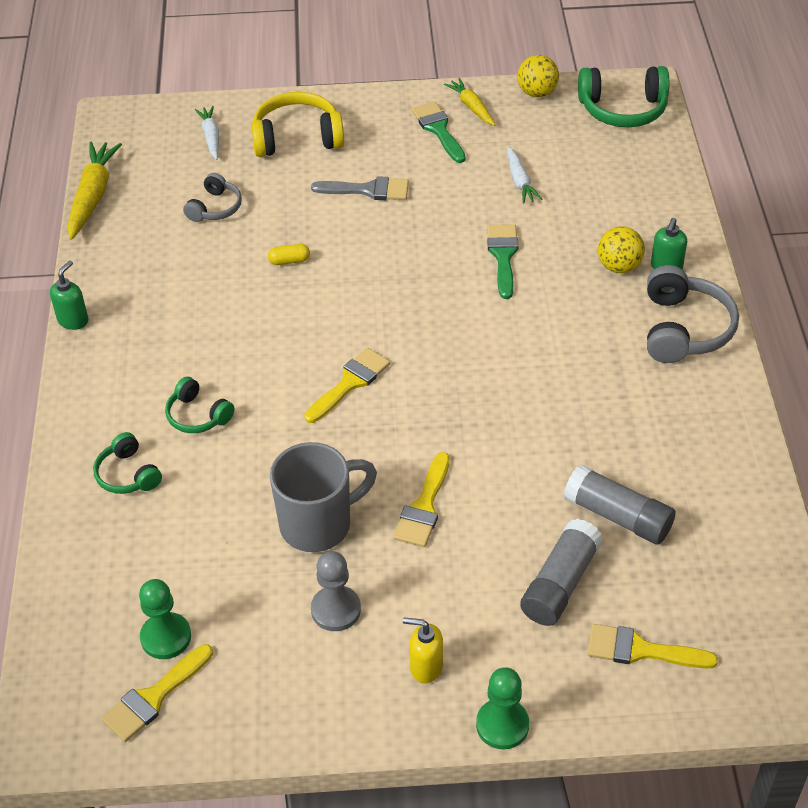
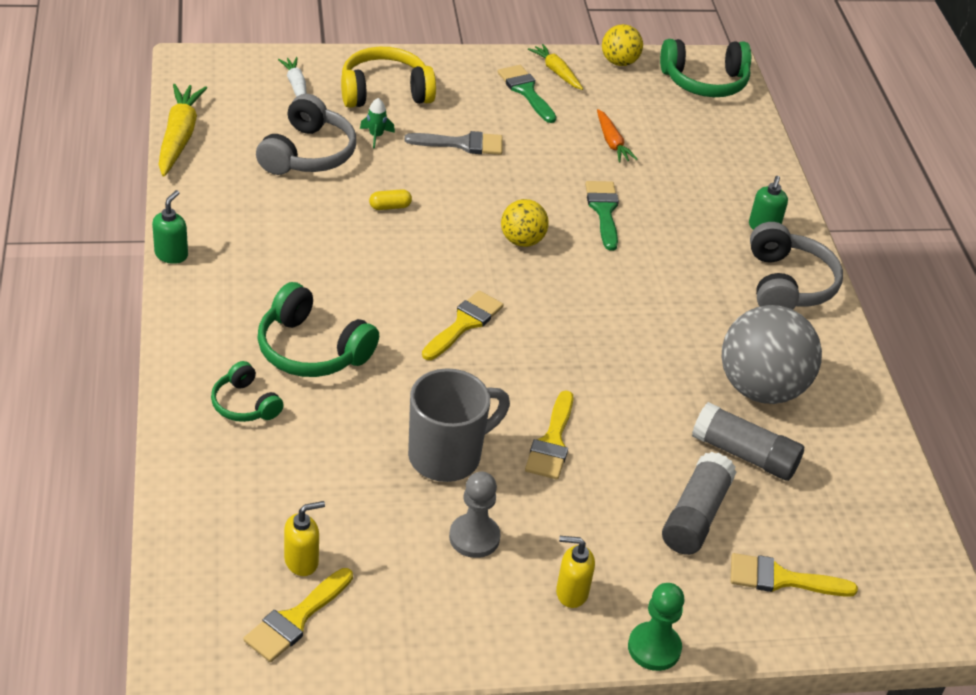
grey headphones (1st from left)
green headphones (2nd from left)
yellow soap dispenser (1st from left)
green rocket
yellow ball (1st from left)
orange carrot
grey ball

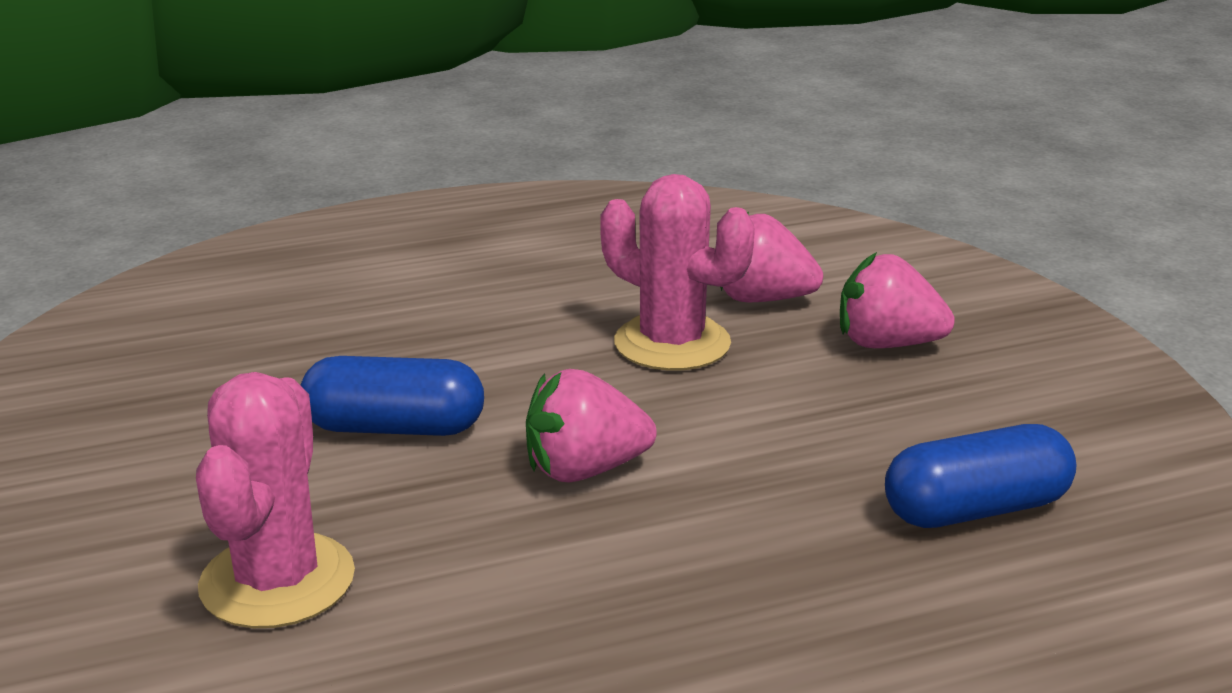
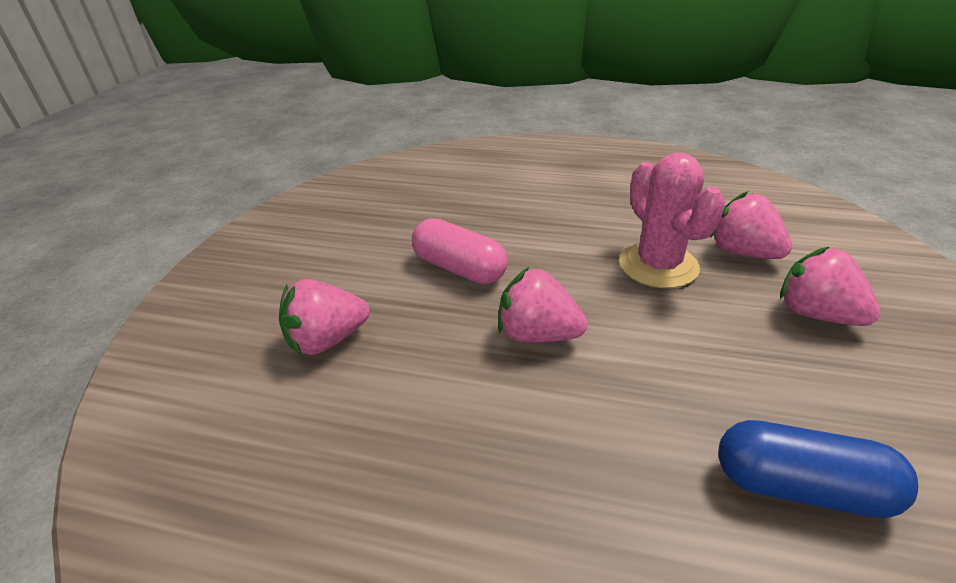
pink strawberry (1st from left)
pink capsule

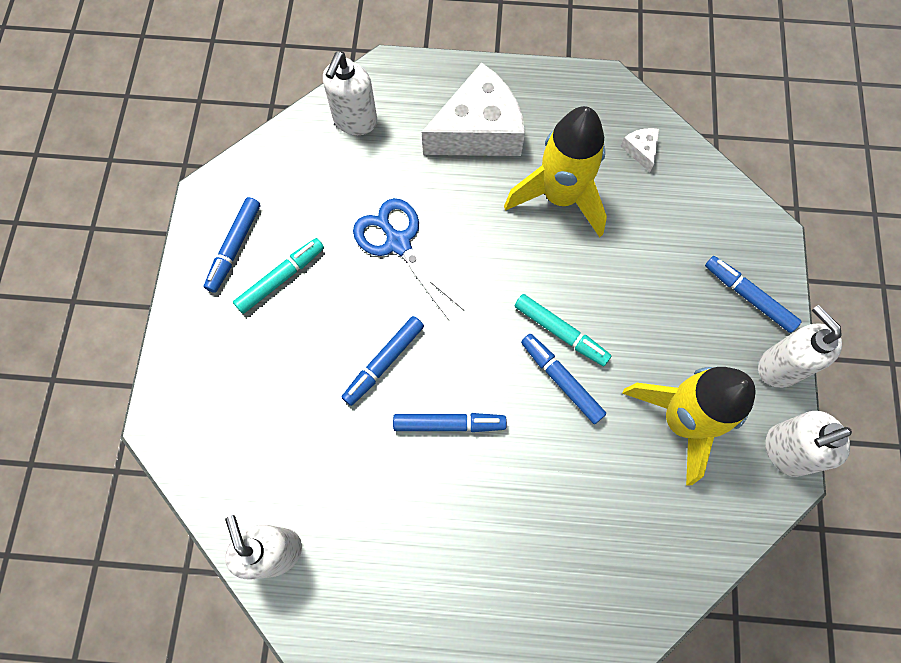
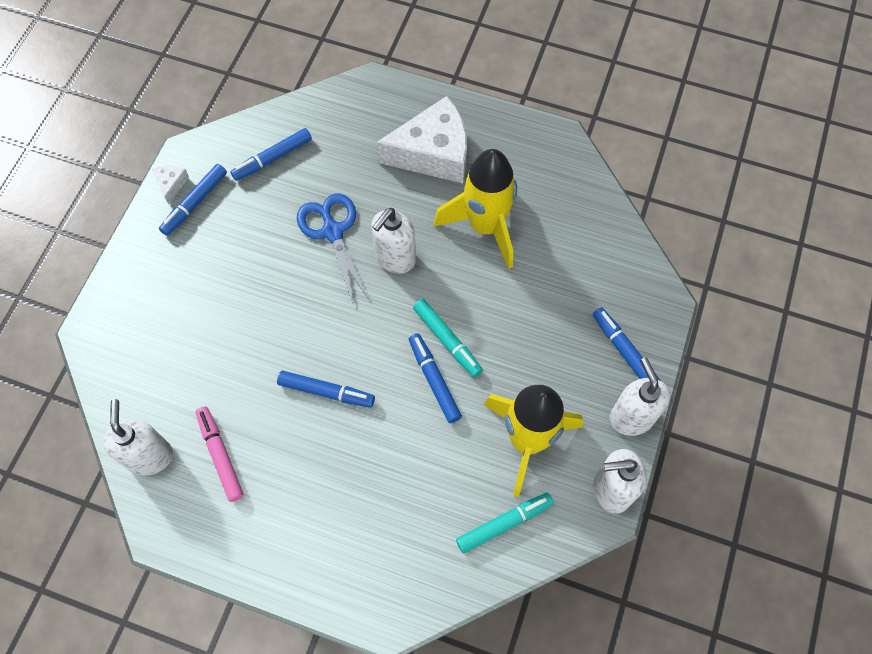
white cheese (1st from left)
pink marker
blue marker (2nd from left)
white soap dispenser (2nd from left)
turquoise marker (2nd from left)

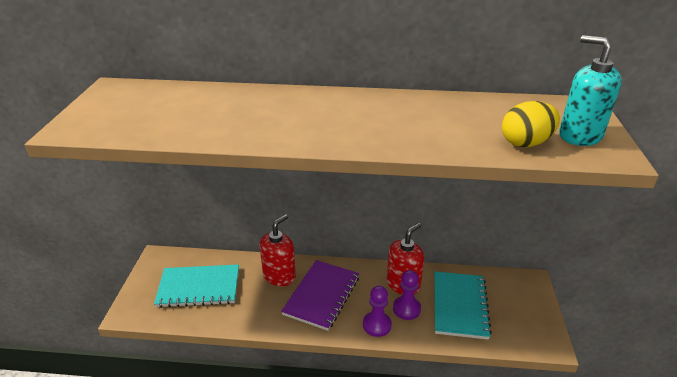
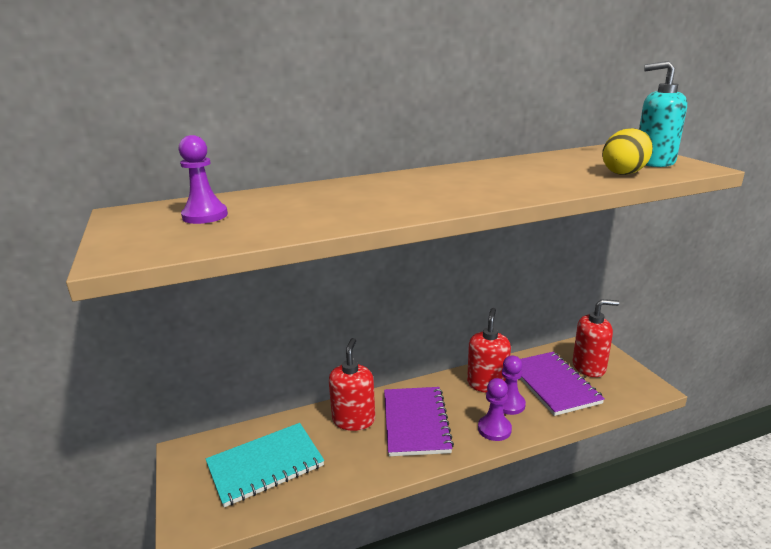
purple pawn (1st from left)
purple notebook (2nd from left)
red soap dispenser (3rd from left)

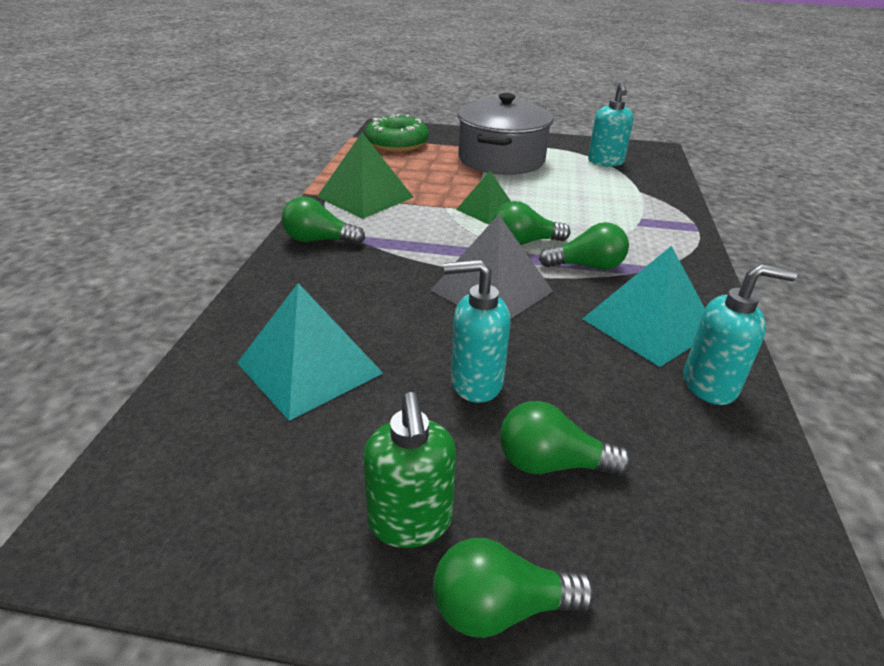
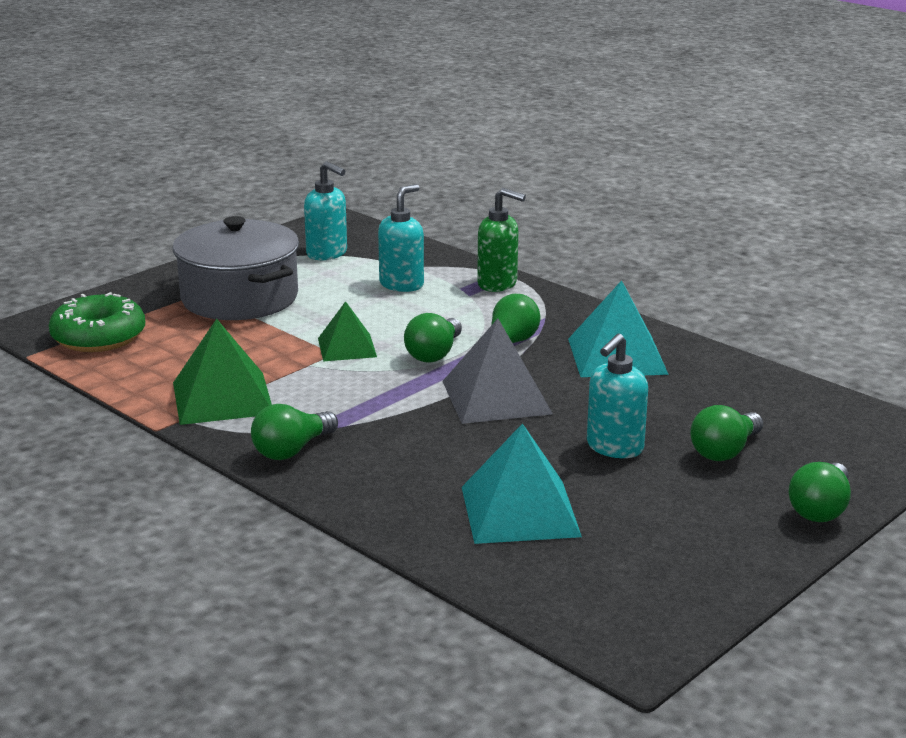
turquoise soap dispenser (2nd from left)
green soap dispenser

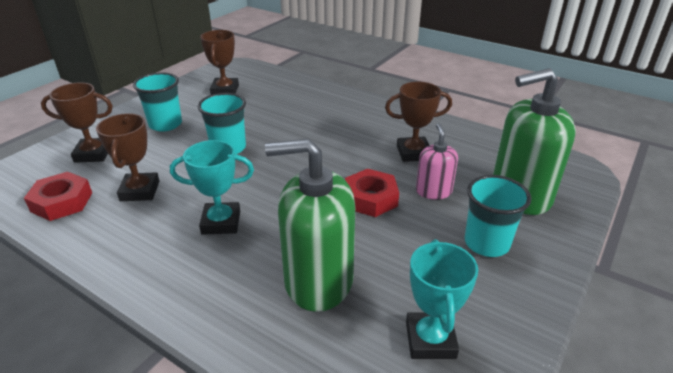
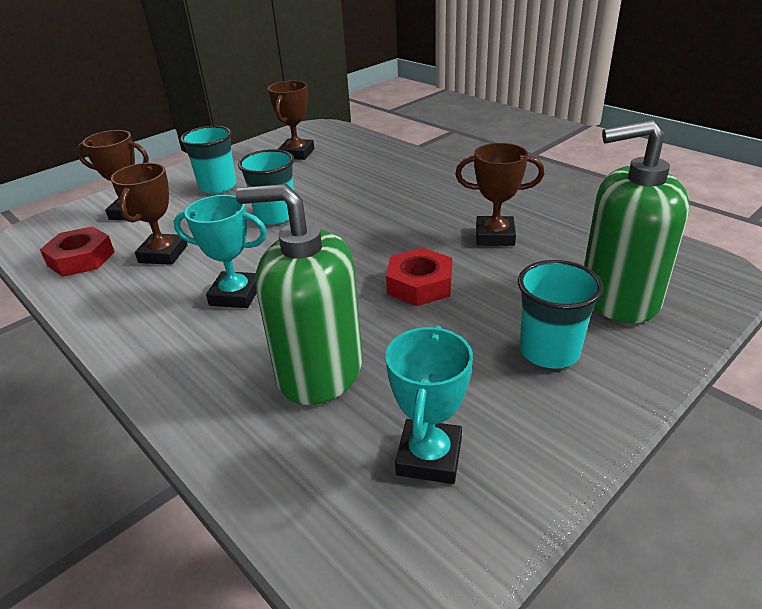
pink soap dispenser

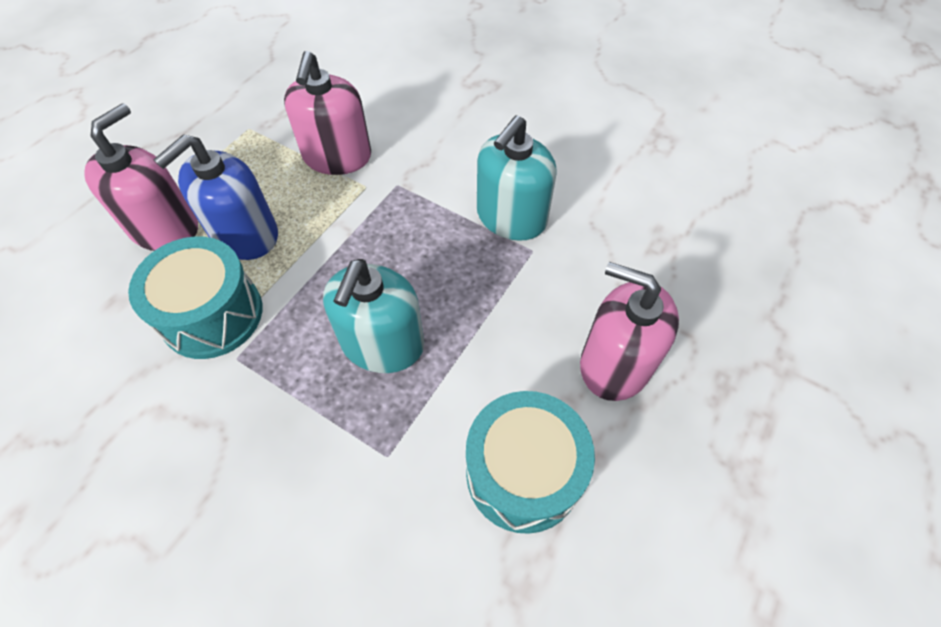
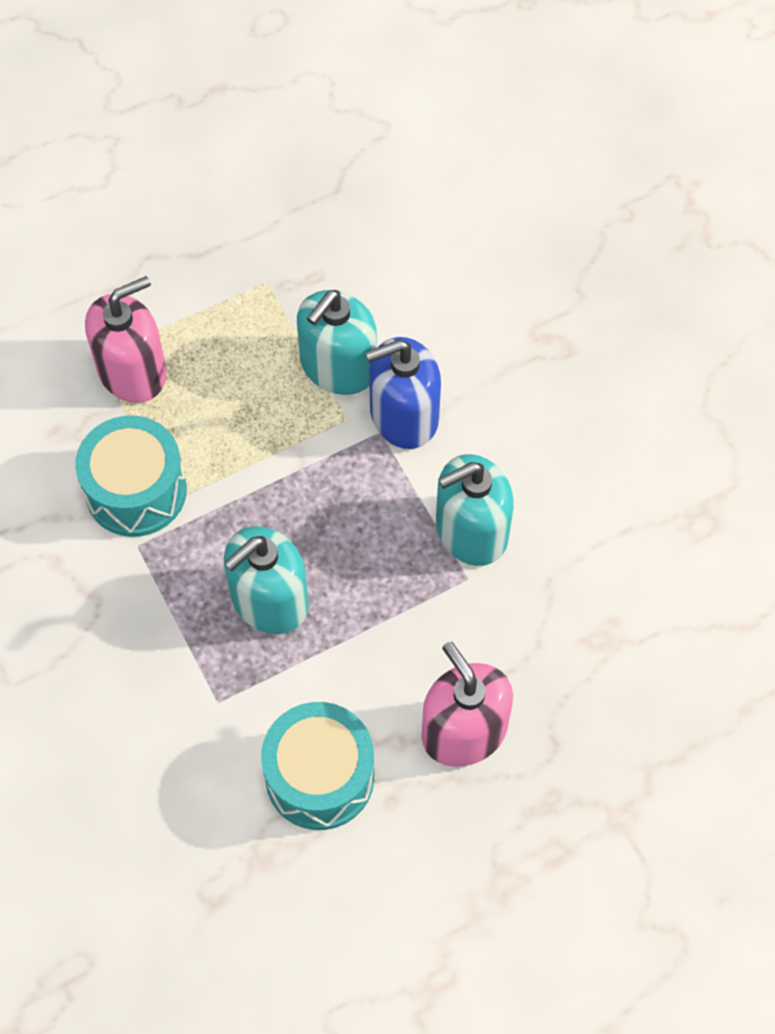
turquoise soap dispenser (2nd from left)
blue soap dispenser

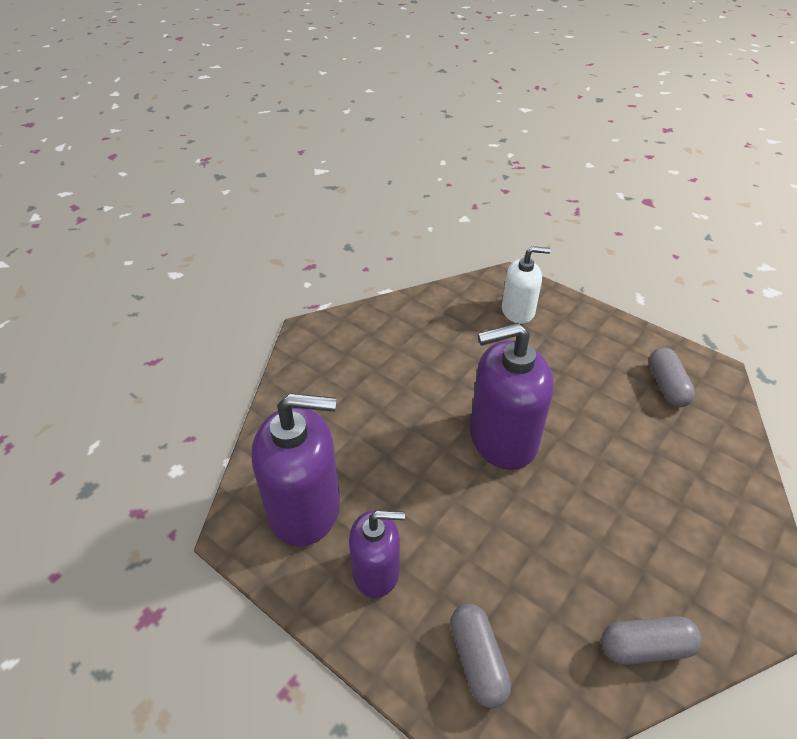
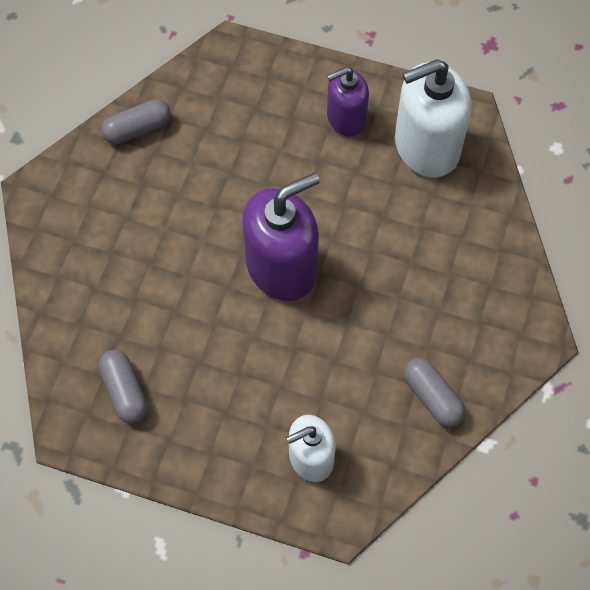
white soap dispenser (2nd from left)
grey capsule (3rd from left)

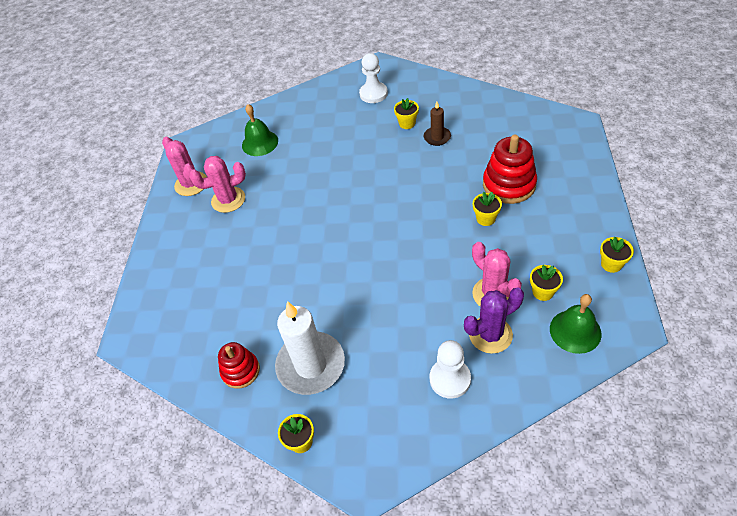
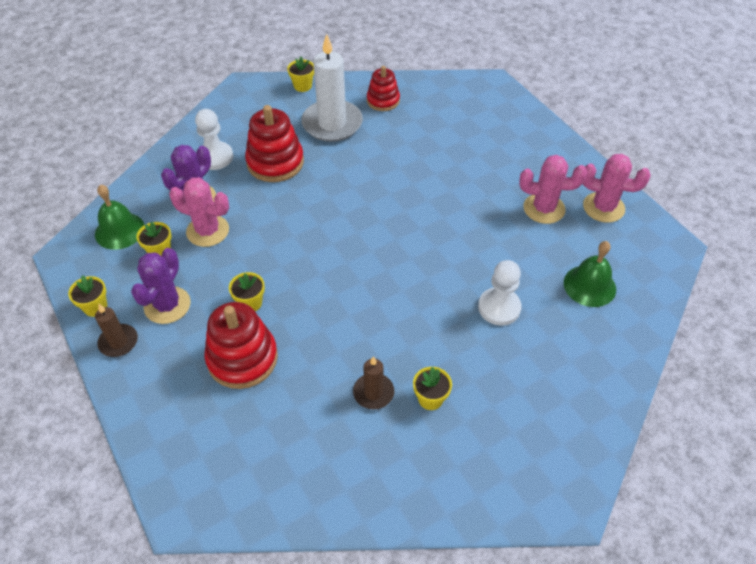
brown candle (1st from left)
purple cactus (1st from left)
red stacking toy (2nd from left)
white pawn (2nd from left)
pink cactus (2nd from left)

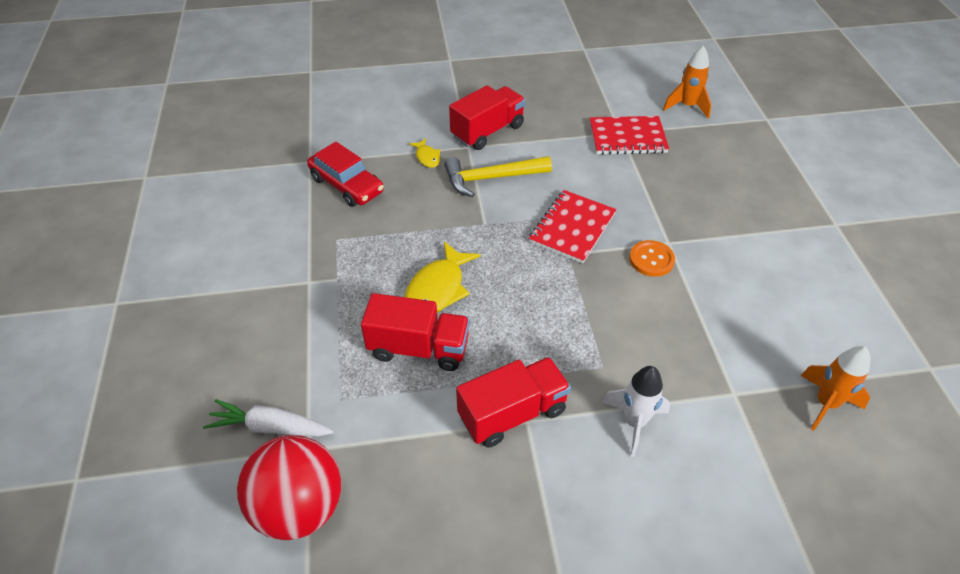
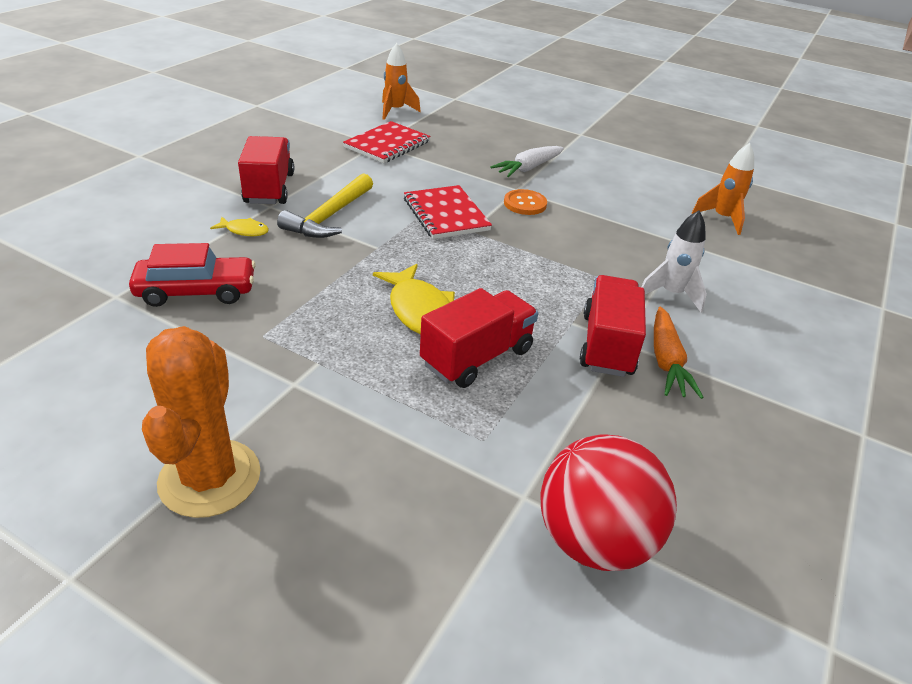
orange cactus
white carrot
orange carrot

